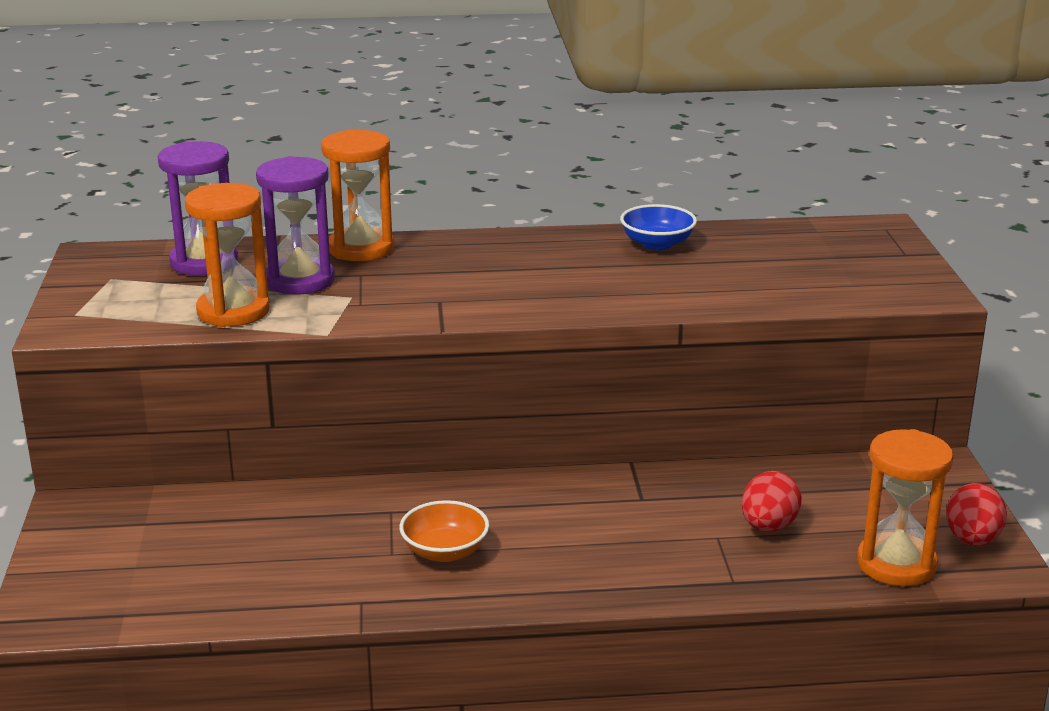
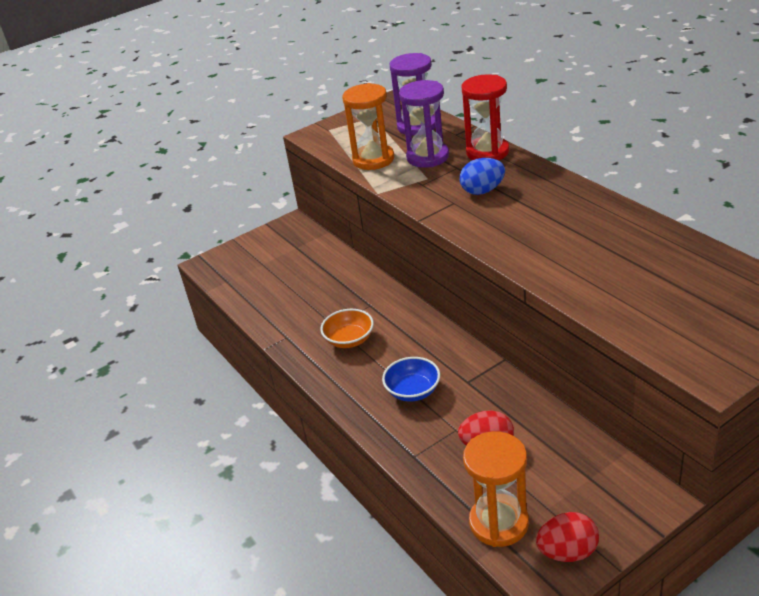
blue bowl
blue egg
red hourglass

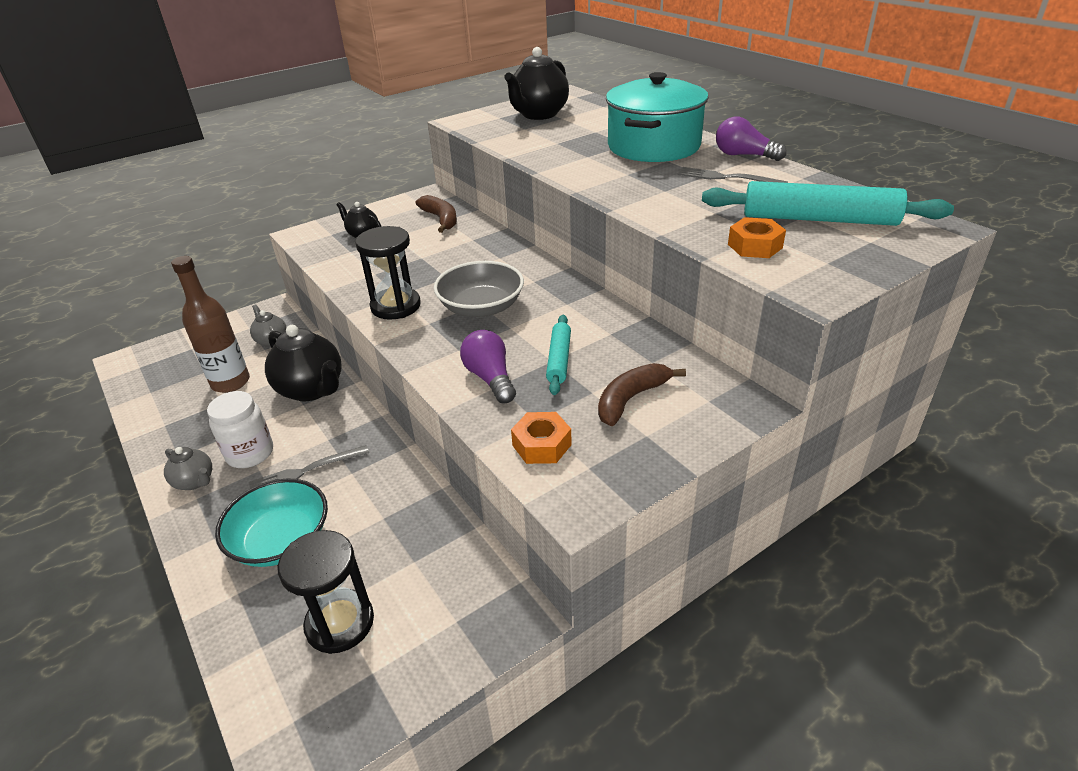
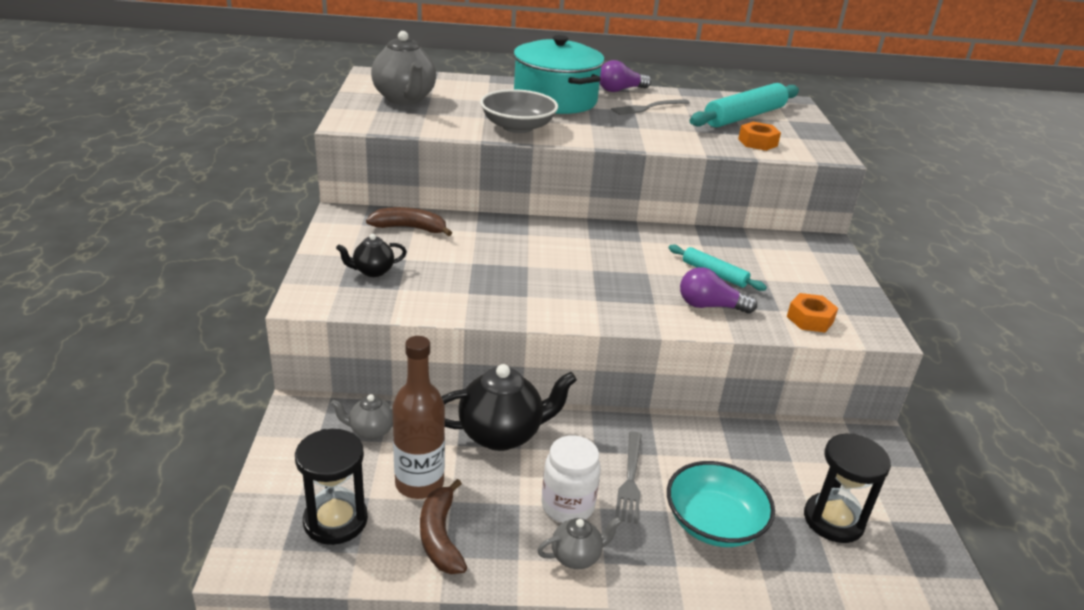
black hourglass (1st from left)
grey teapot (2nd from left)
brown banana (2nd from left)
grey bowl

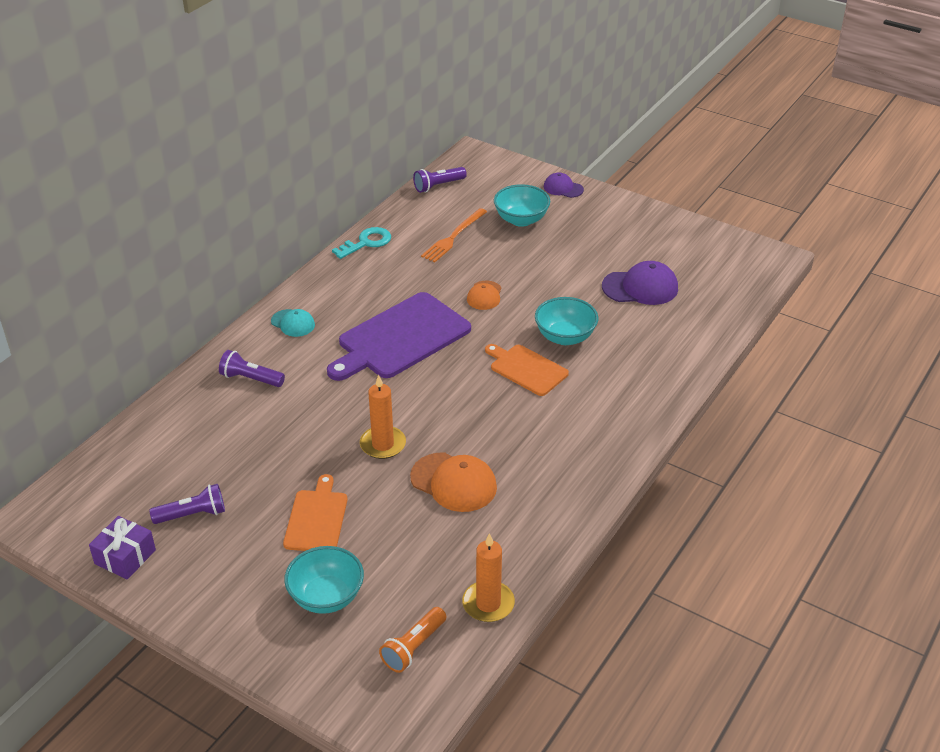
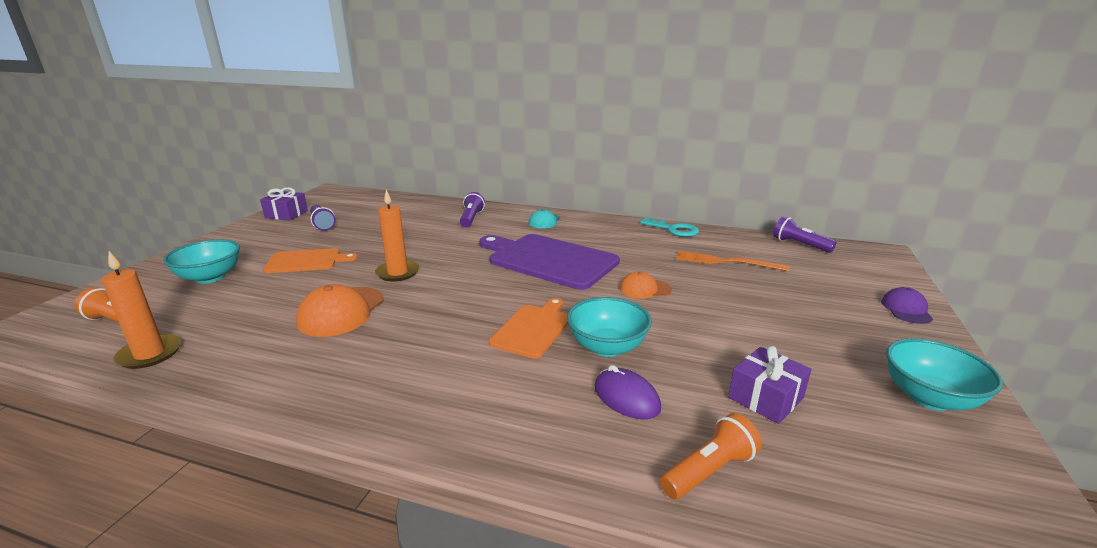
purple mouse
orange flashlight (2nd from left)
purple gift (2nd from left)
turquoise bowl (3rd from left)

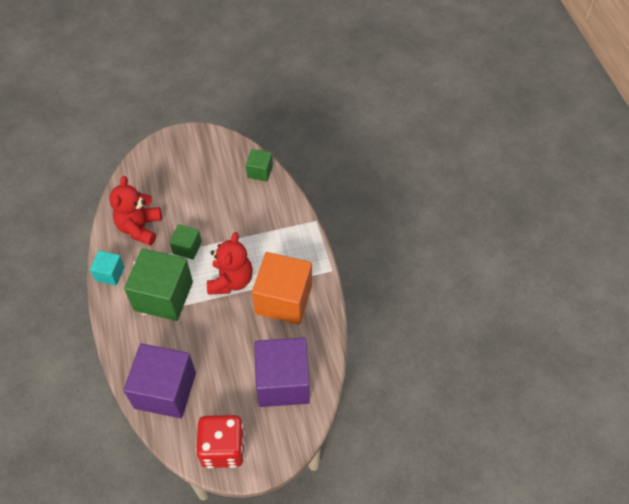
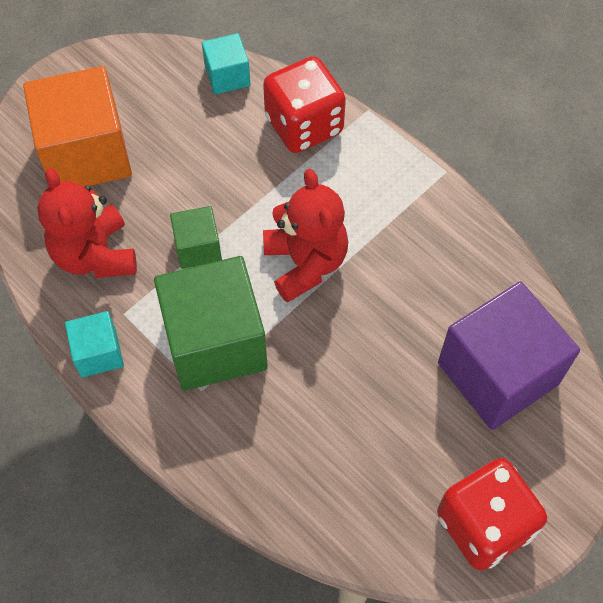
orange cube
turquoise cube (2nd from left)
red dice (1st from left)
purple cube (1st from left in the first image)

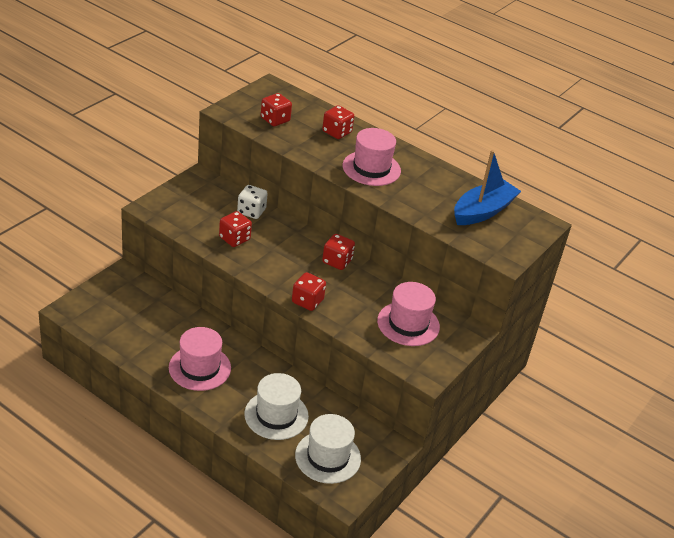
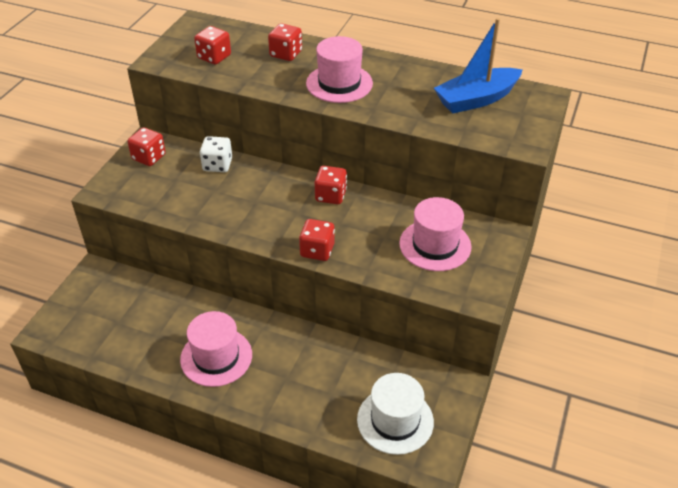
red dice (1st from left)
blue boat
white hat (1st from left in the first image)

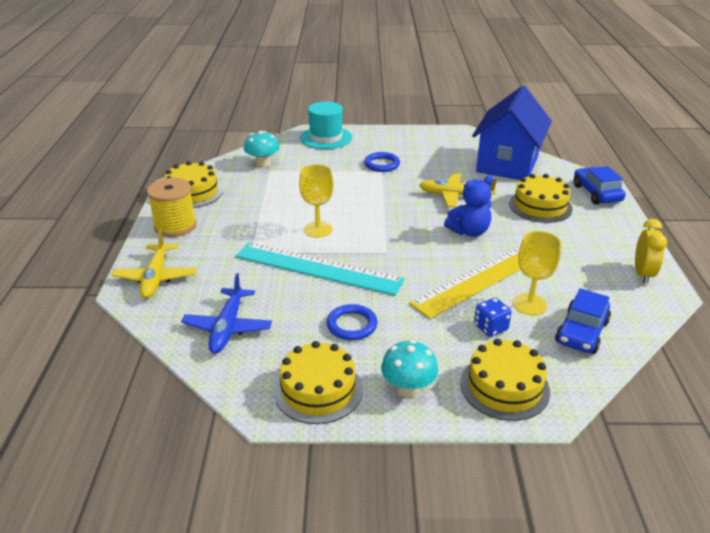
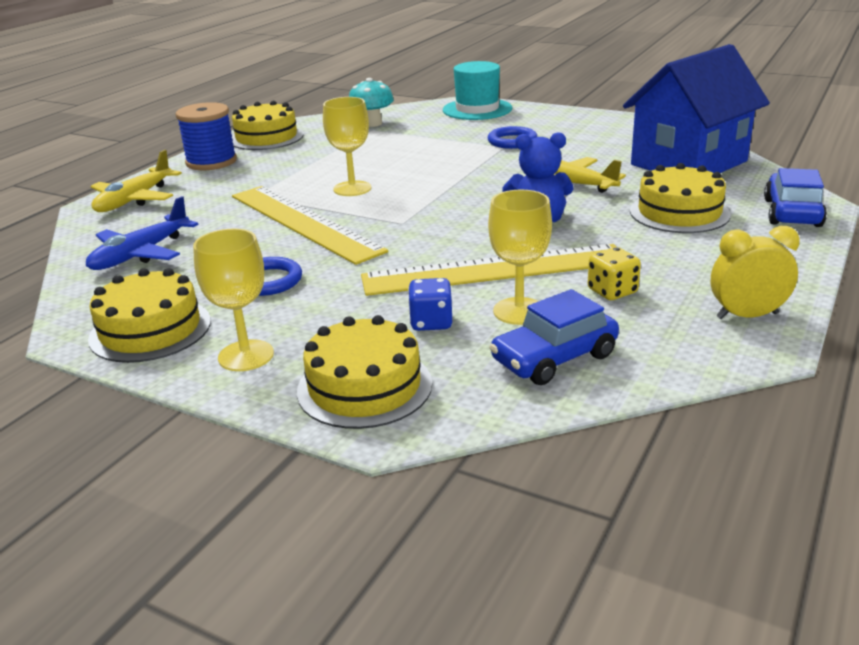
blue spool
yellow goblet (1st from left)
yellow ruler (1st from left)
yellow dice
yellow clock

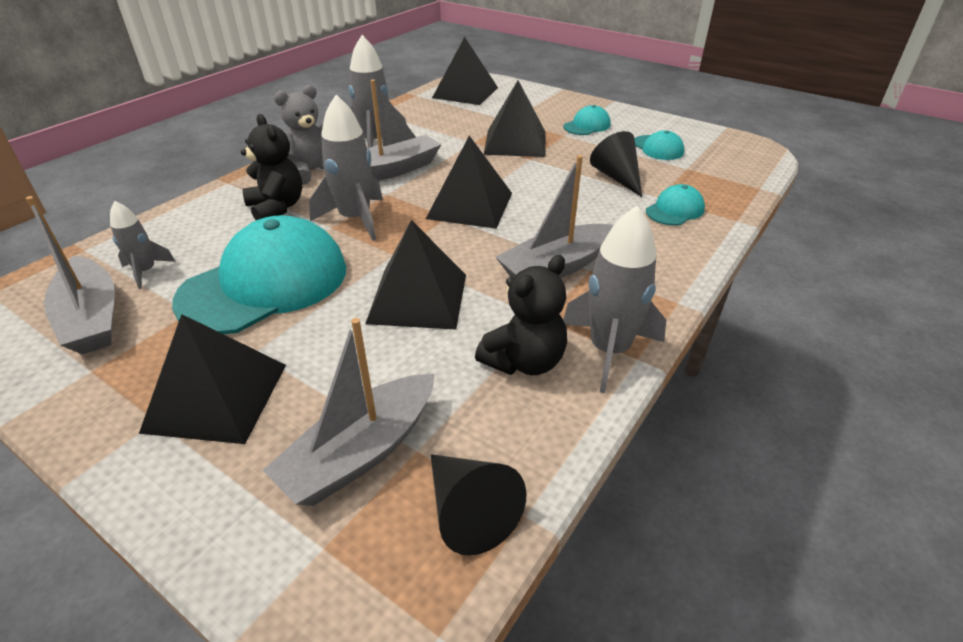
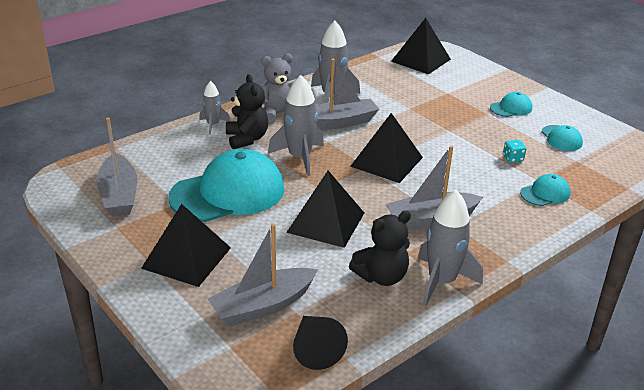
grey rocket (1st from left)
turquoise dice
black pyramid (5th from left in the first image)

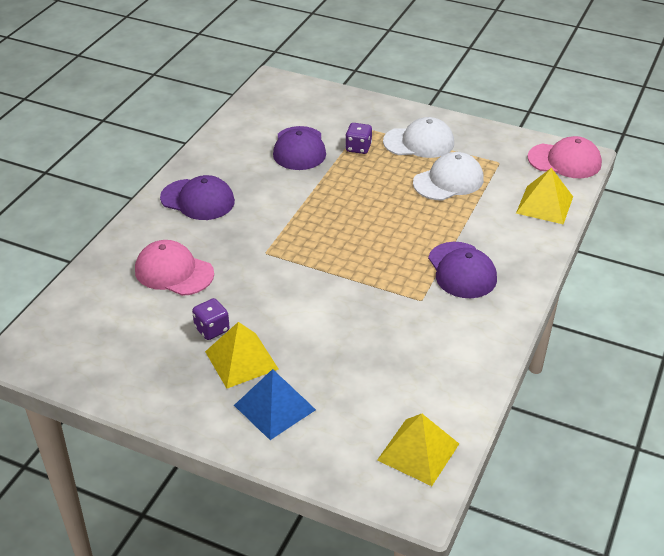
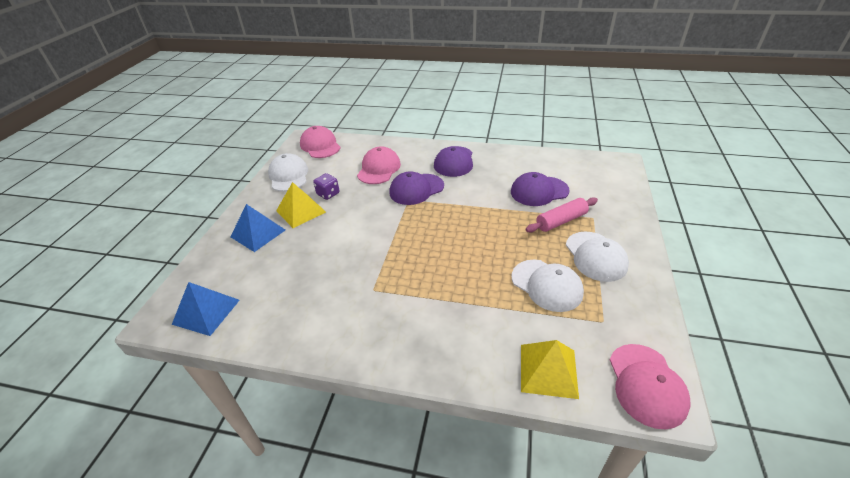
blue pyramid (1st from left)
white cap (1st from left)
pink cap (1st from left)
purple cap (1st from left)
pink rolling pin

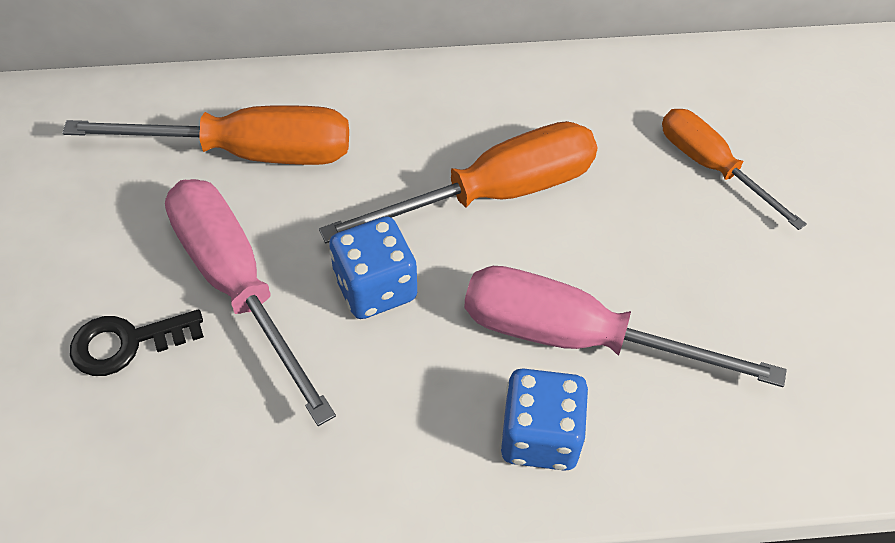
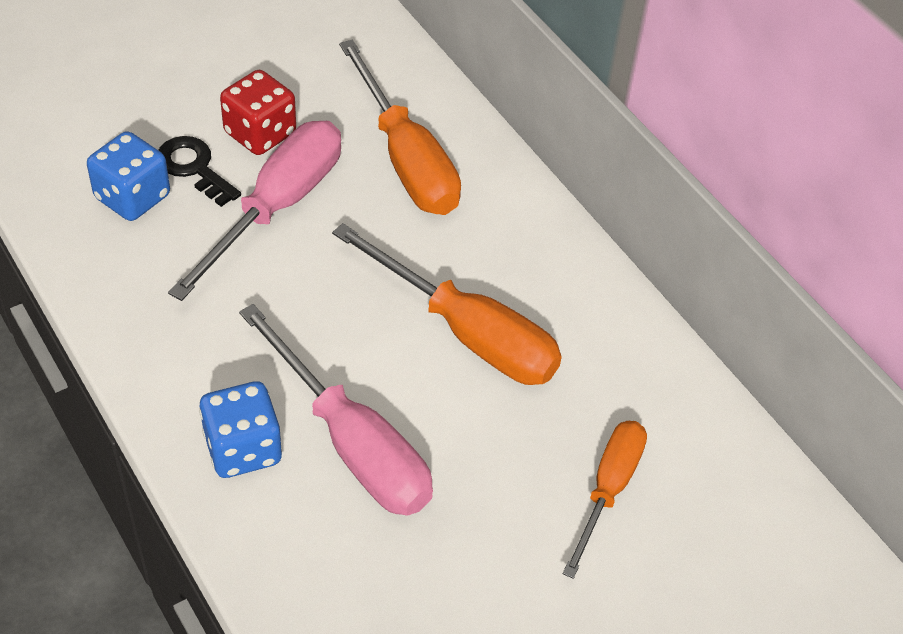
blue dice (1st from left)
red dice
pink screwdriver (2nd from left)

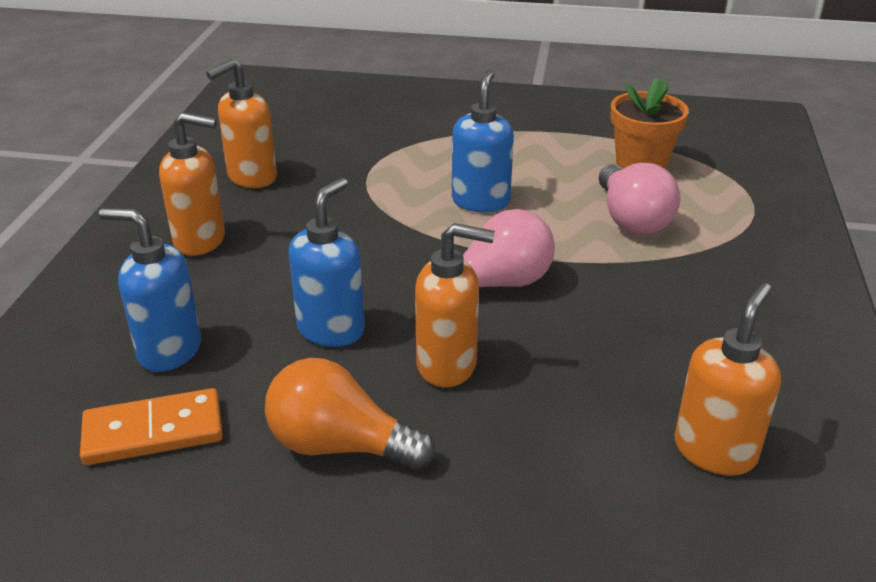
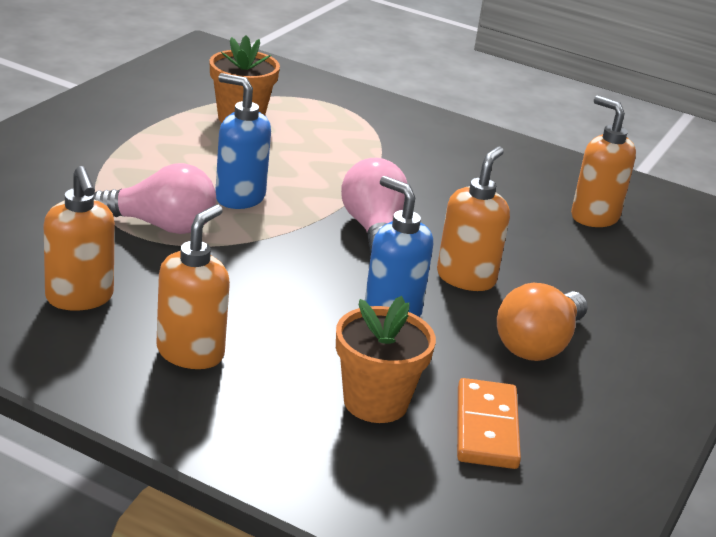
pink light bulb (1st from left)
orange flower pot (2nd from left)

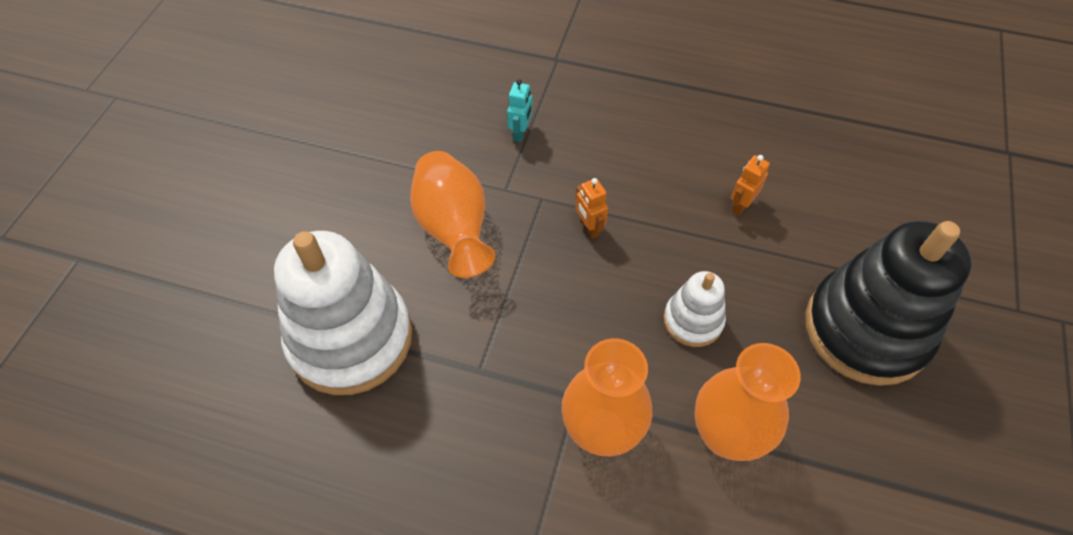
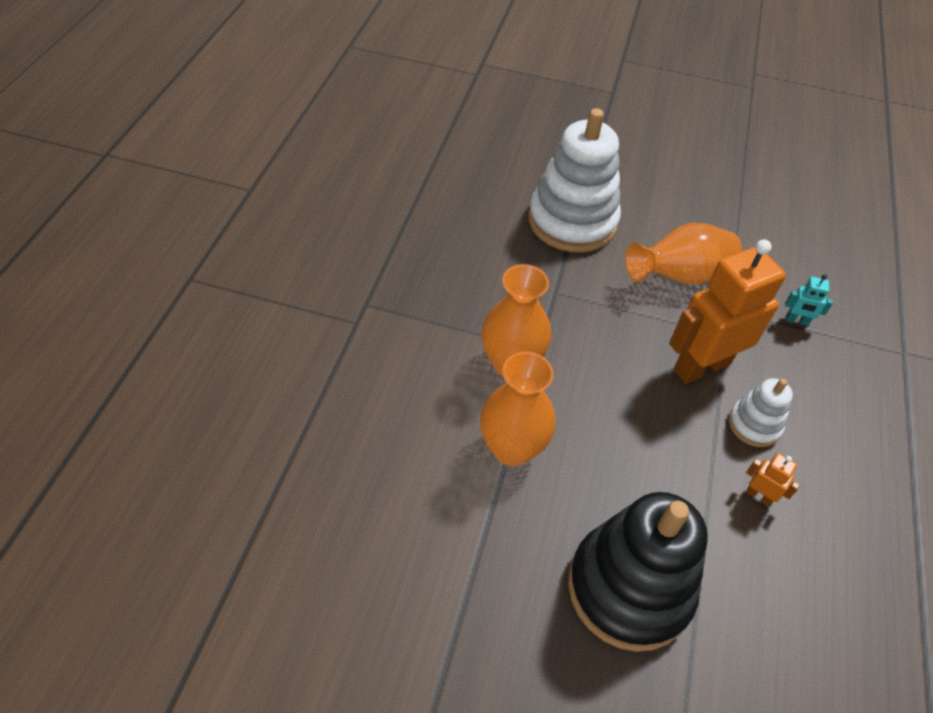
orange robot (1st from left)
white stacking toy (2nd from left)

